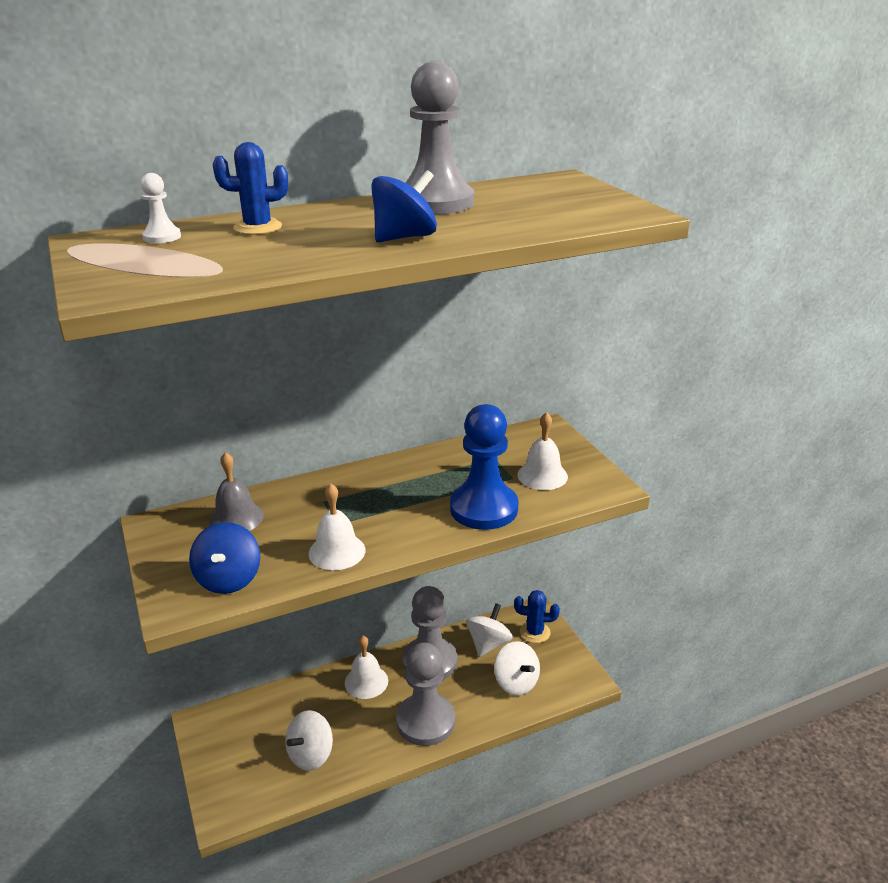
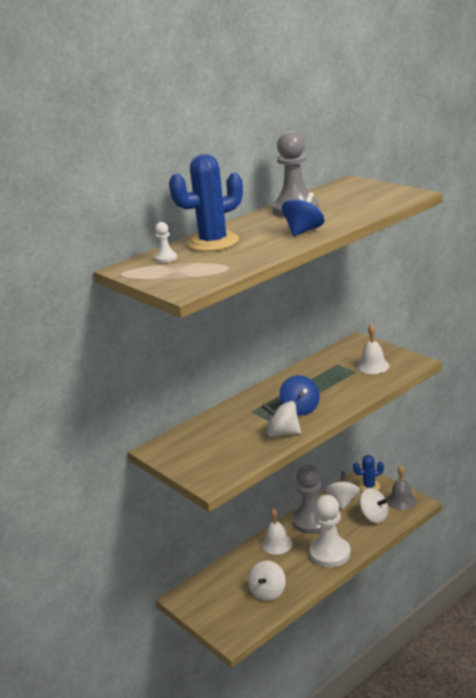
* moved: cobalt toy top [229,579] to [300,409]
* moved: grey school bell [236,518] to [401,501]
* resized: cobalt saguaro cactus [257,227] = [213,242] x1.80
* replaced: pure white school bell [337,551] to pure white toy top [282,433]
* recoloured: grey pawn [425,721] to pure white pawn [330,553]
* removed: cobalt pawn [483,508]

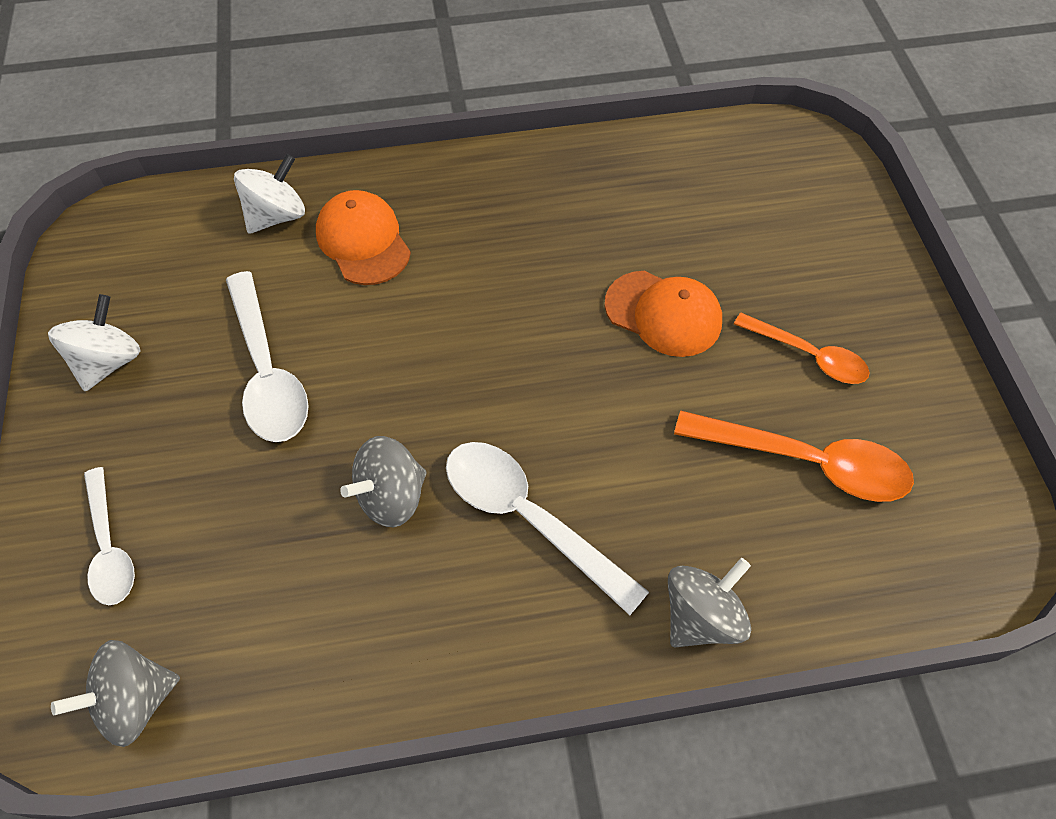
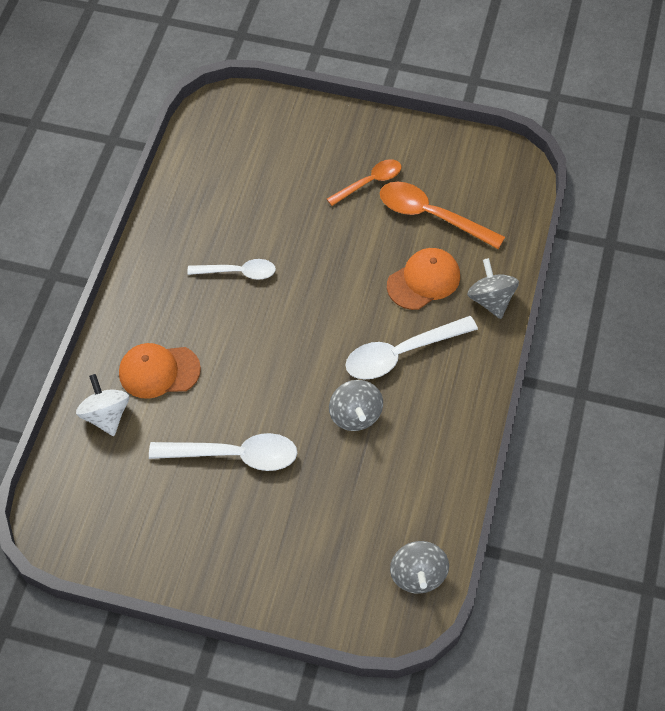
* removed: pure white toy top [108,362]
* moved: pure white spoon [110,547] to [238,272]
* moved: orange peaked cap [663,314] to [424,280]
* turned: orange spoon [806,462] = [431,216] 105 degrees counterclockwise

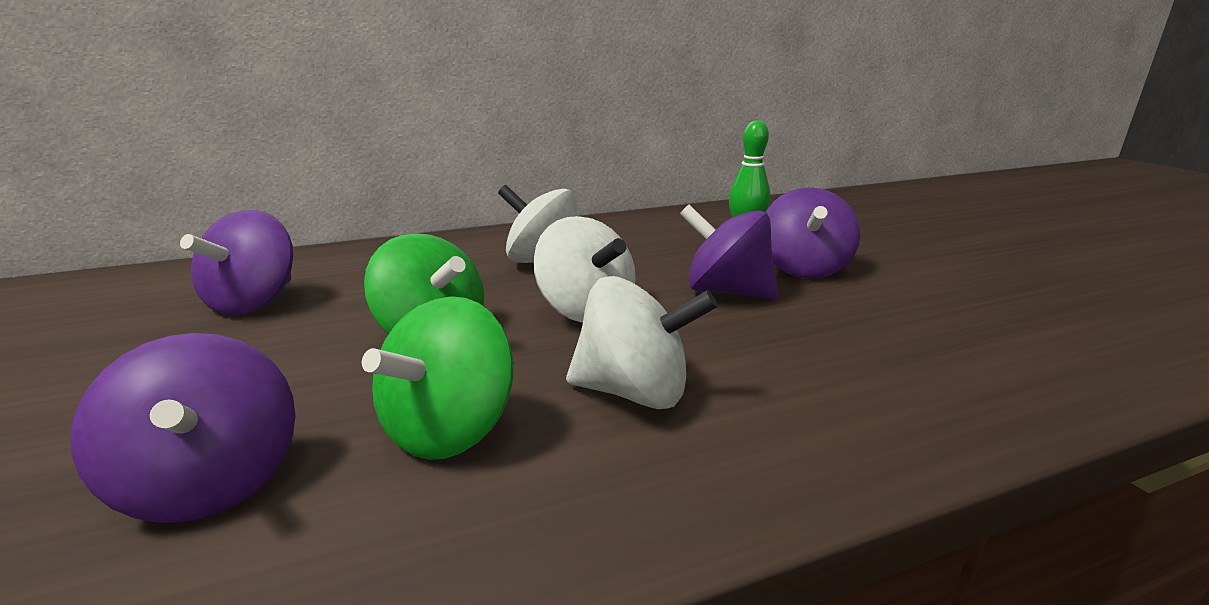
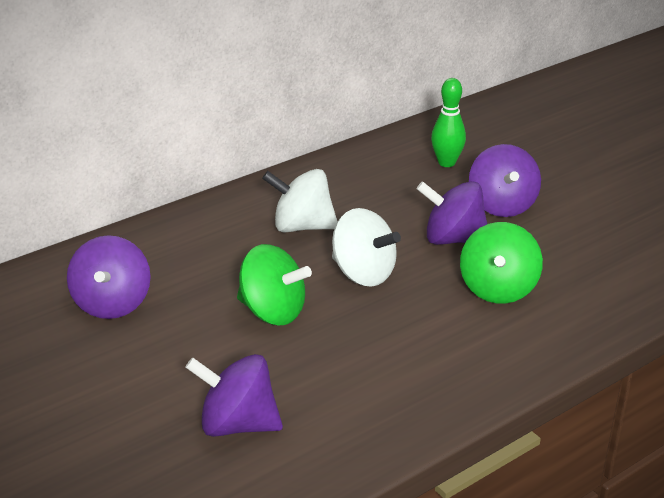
* turned: royal purple toy top [212,483] = [237,424] 150 degrees clockwise
* moved: green toy top [449,430] to [498,289]
* removed: pure white toy top [634,392]

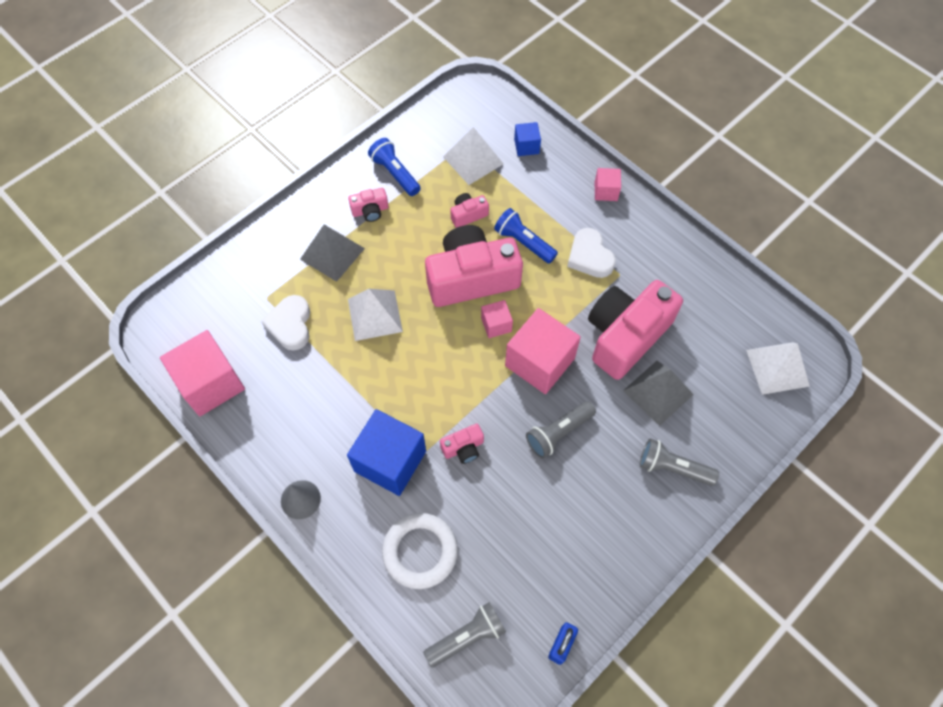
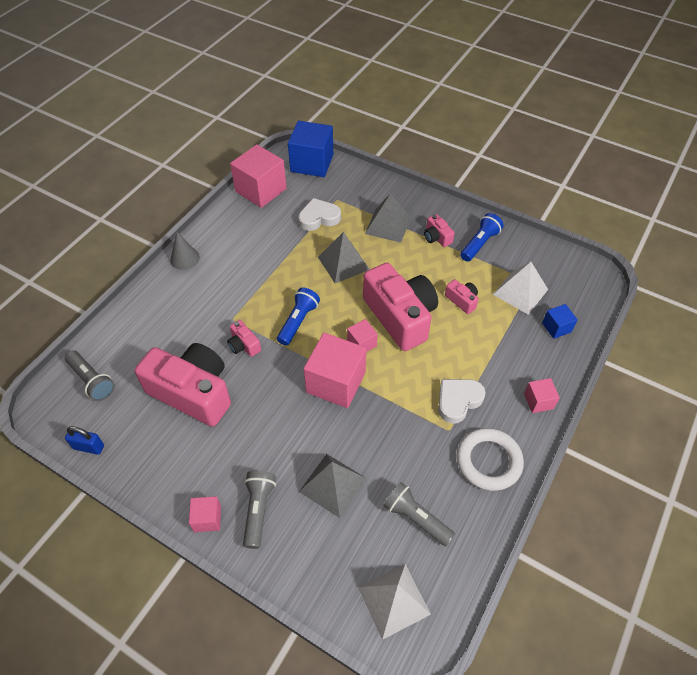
* moved: cobalt solid cube [390,461] to [312,163]
* recoloured: pure white solid pyramid [374,315] to grey solid pyramid [343,263]
* moved: pure white ring [420,551] to [488,461]
* moved: cobalt flashlight [523,242] to [298,321]
* moved: grey flashlight [558,433] to [416,518]
* moved: rosy camera [625,336] to [193,392]
* added: rosy solid cube [207,518]

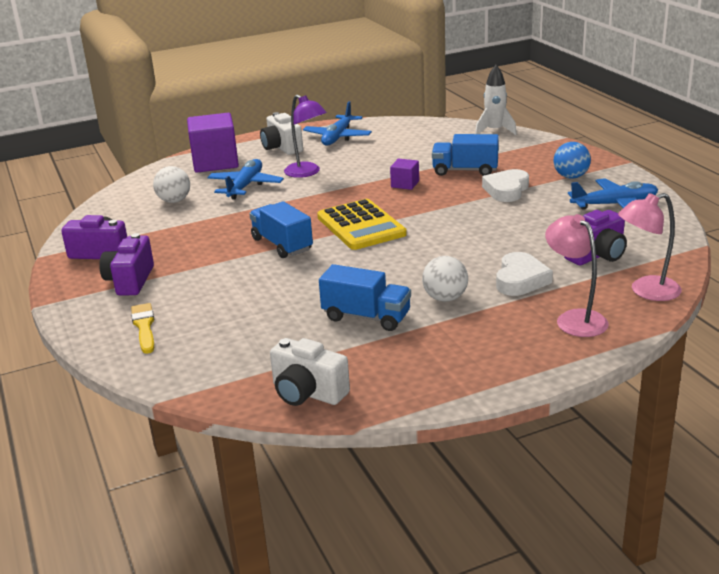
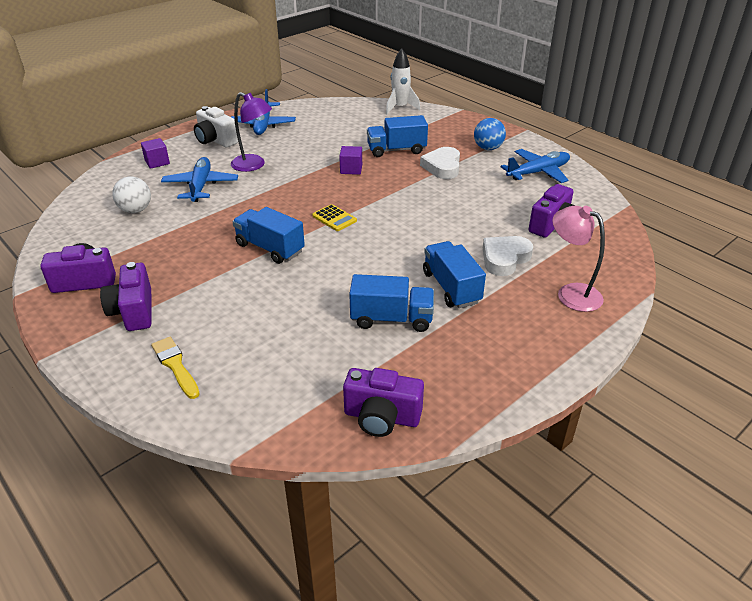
* resized: royal purple solid cube [215,162] = [157,162] x0.48
* recoloured: pure white camera [307,393] to royal purple camera [381,417]
* resized: yellow calculator [361,226] = [334,218] x0.49
* replaced: pure white sphere [445,298] to cobalt toy truck [451,287]
* turned: pure white love heart [520,280] = [504,259] 135 degrees counterclockwise
* removed: rosy reading lamp [646,291]

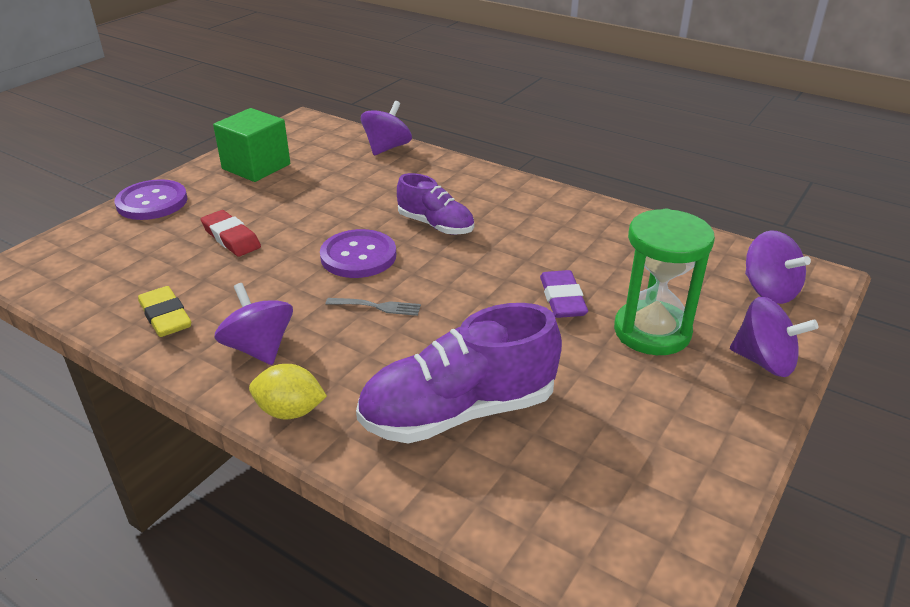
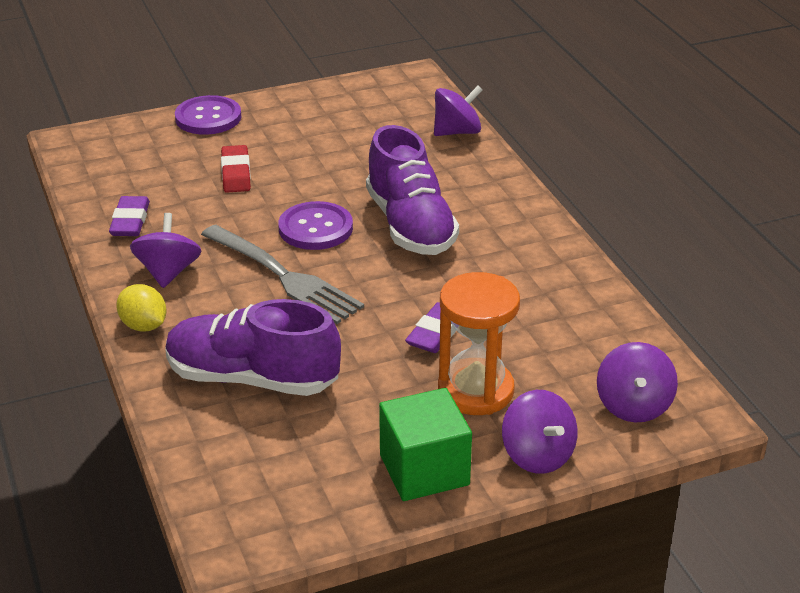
* recoloured: yellow pencil eraser [166,316] to royal purple pencil eraser [130,221]
* moved: green solid cube [256,166] to [424,470]
* resized: grey table fork [376,307] = [283,276] x2.32
* resized: royal purple lace-up shoe [436,225] = [410,225] x1.68
* recoloured: green sandglass [652,331] to orange sandglass [475,391]

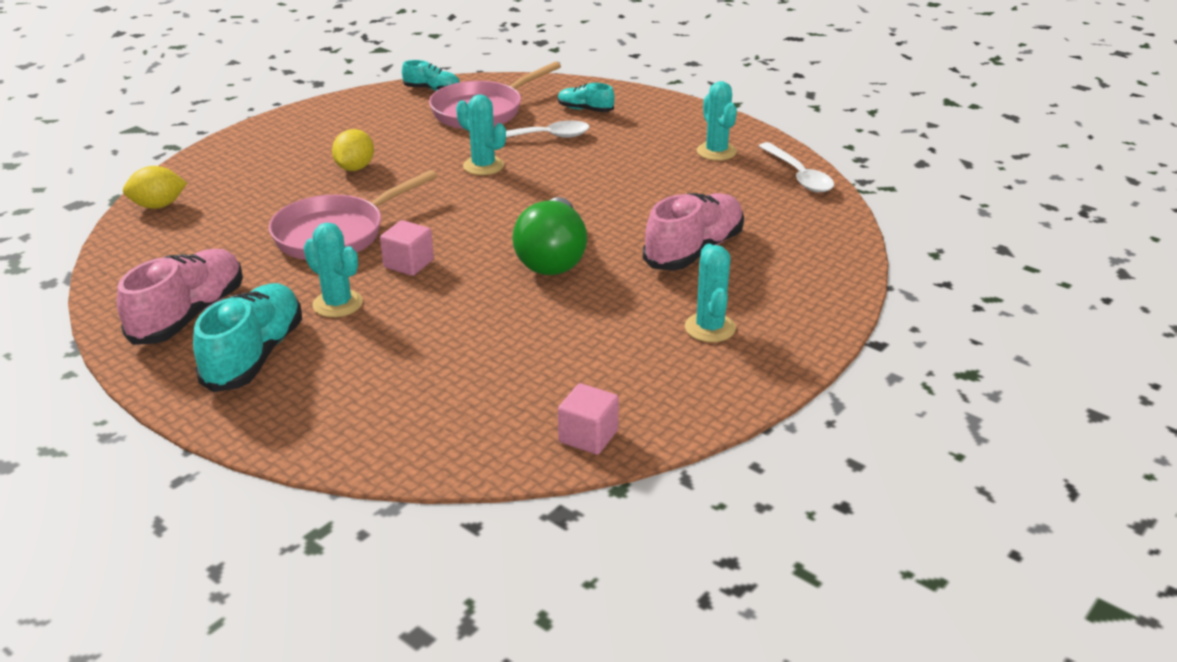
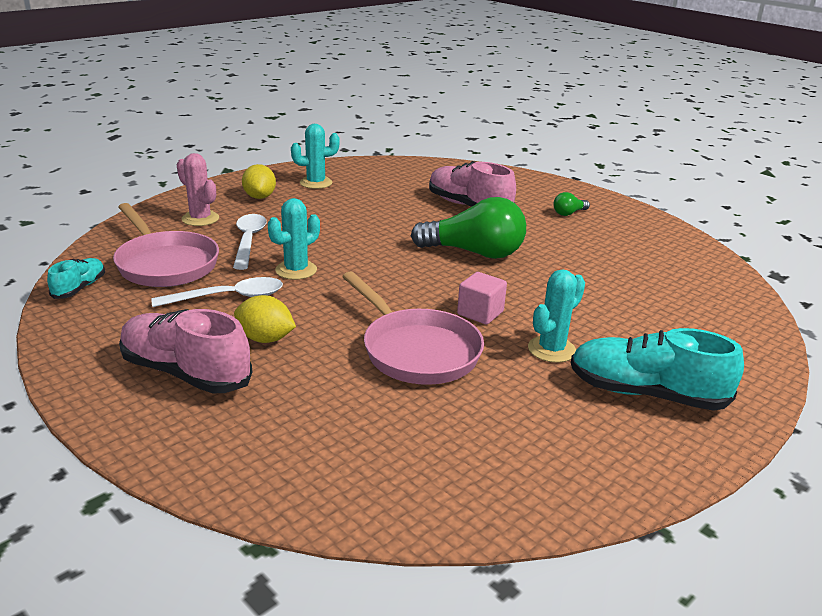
* moved: rosy lace-up shoe [189,315] to [185,373]
* moved: yellow toy lemon [158,206] to [259,197]
* replaced: teal lace-up shoe [585,109] to rosy saguaro cactus [200,219]
* removed: rosy solid cube [588,436]
* replaced: teal saguaro cactus [710,328] to green bulb [569,213]
* moved: pure white spoon [799,176] to [229,297]

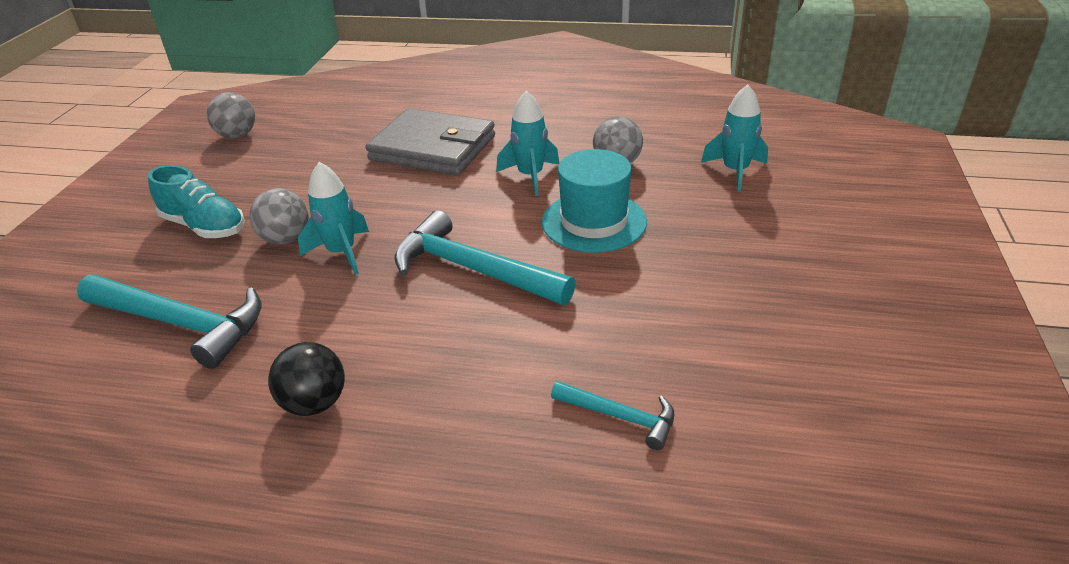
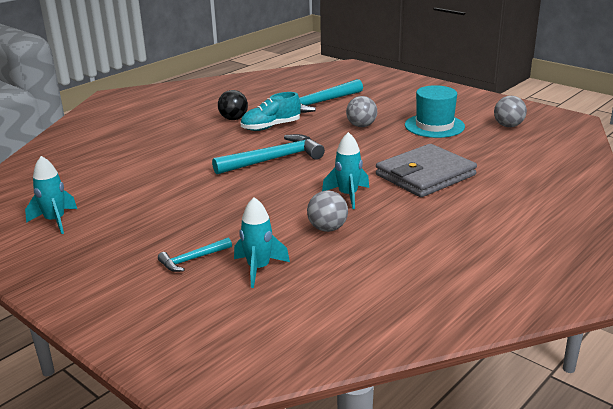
* moved: teal lace-up shoe [204,226] to [271,127]
* moved: teal toy rocket [341,253] to [55,221]
* moved: teal tall hat [594,222] to [434,126]
* moved: teal carpenter's hammer [620,416] to [193,259]

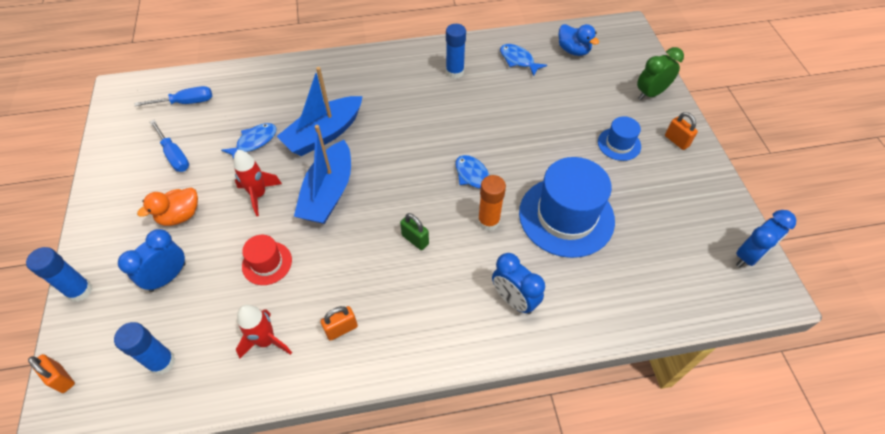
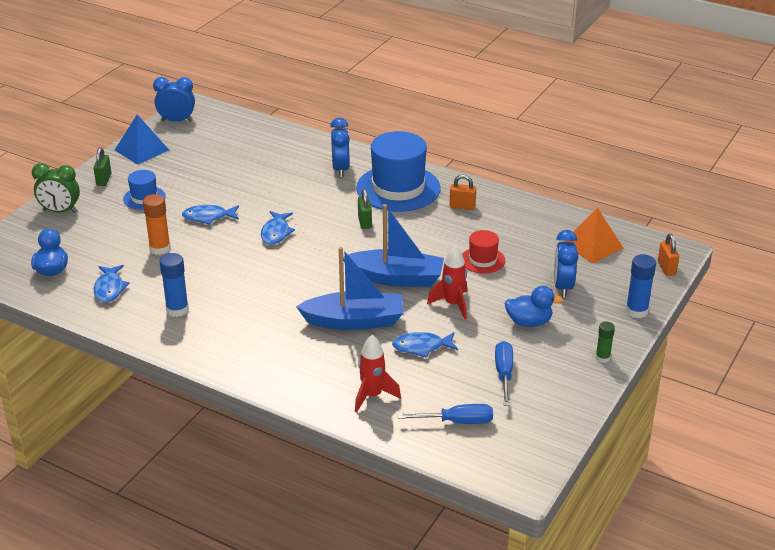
* replaced: cobalt stick of glue [162,362] to orange solid pyramid [592,245]
* turned: cobalt bedside clock [168,277] = [563,287] 105 degrees clockwise
* turned: cobalt hand screwdriver [186,102] = [458,422] 150 degrees clockwise
* recoloured: orange toy duck [180,216] to cobalt toy duck [529,322]
* moved: crimson toy rocket [266,341] to [372,396]
* turned: cobalt sailboat [328,193] = [396,278] 45 degrees clockwise
* moved: orange stick of glue [488,221] to [160,248]
* moved: cobalt tall hat [566,216] to [398,188]
* recoloured: orange padlock [676,141] to green padlock [104,180]
* added: cobalt solid pyramid [141,150]
* added: cobalt fish [208,217]
* added: green stick of glue [602,358]

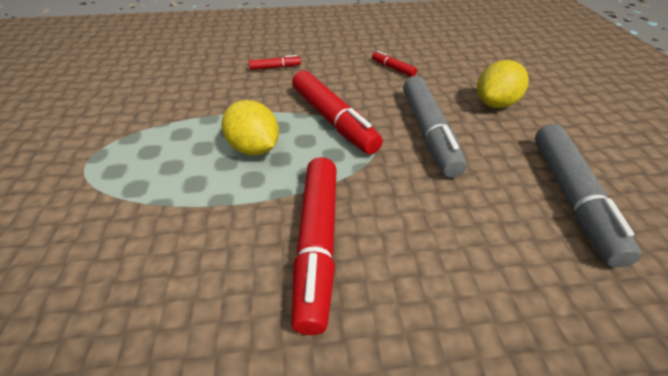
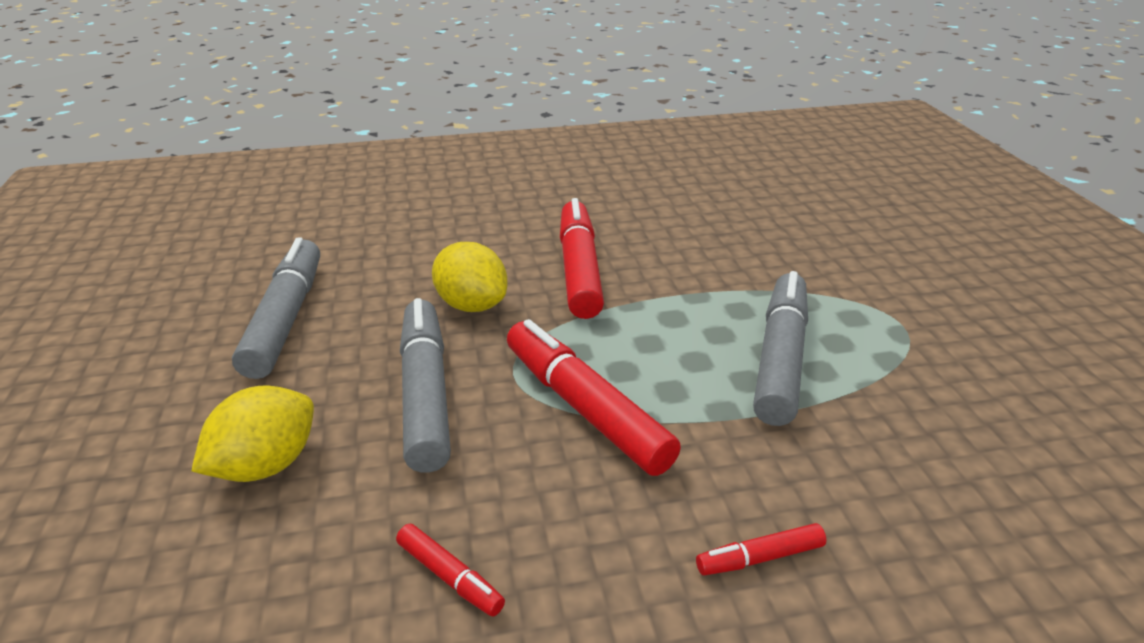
* moved: yellow toy lemon [254,148] to [472,305]
* added: grey marker [780,358]

